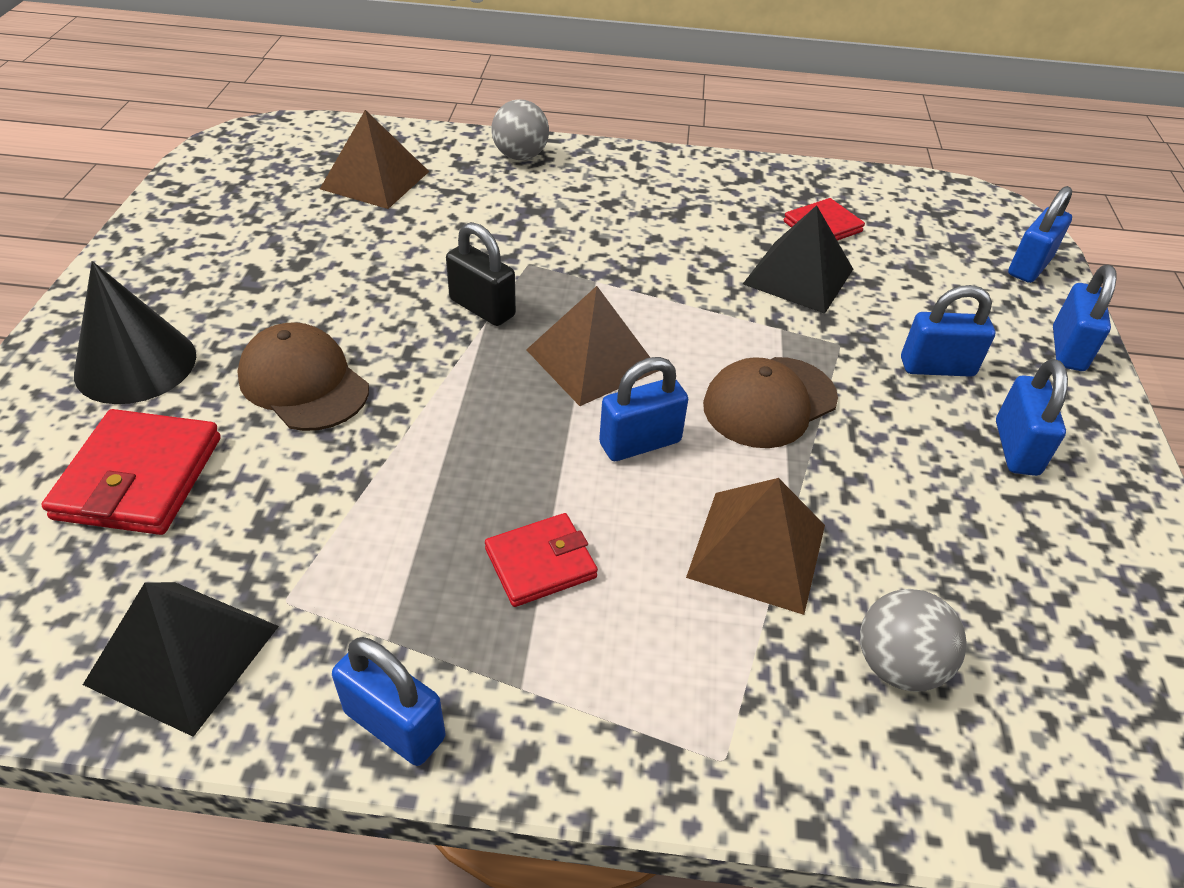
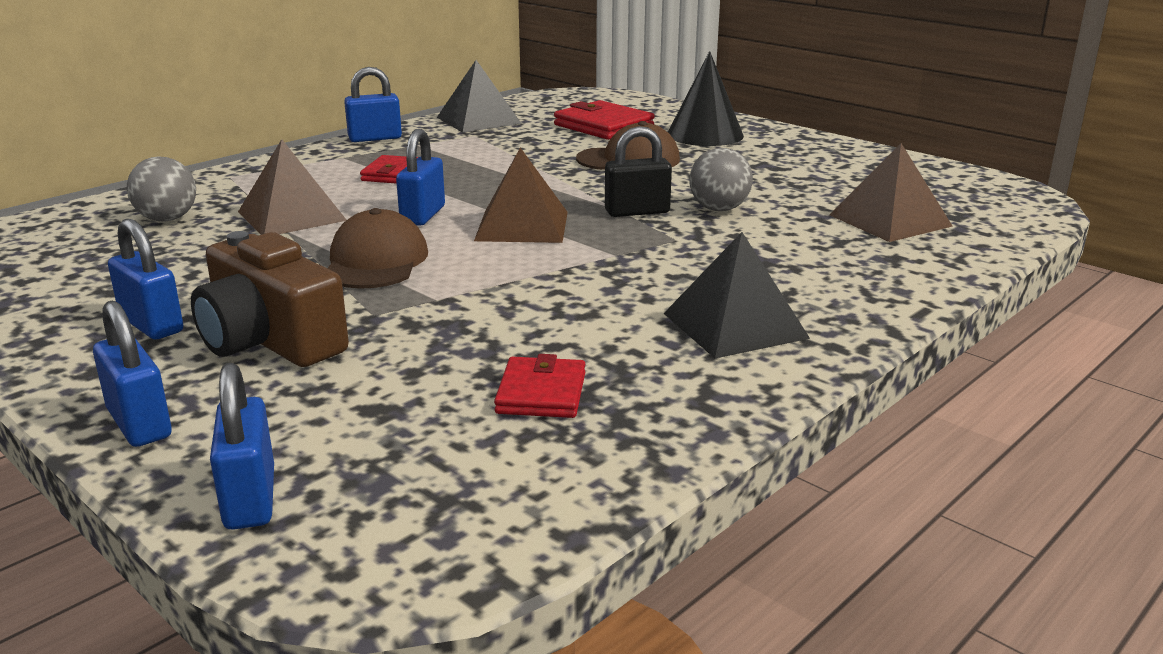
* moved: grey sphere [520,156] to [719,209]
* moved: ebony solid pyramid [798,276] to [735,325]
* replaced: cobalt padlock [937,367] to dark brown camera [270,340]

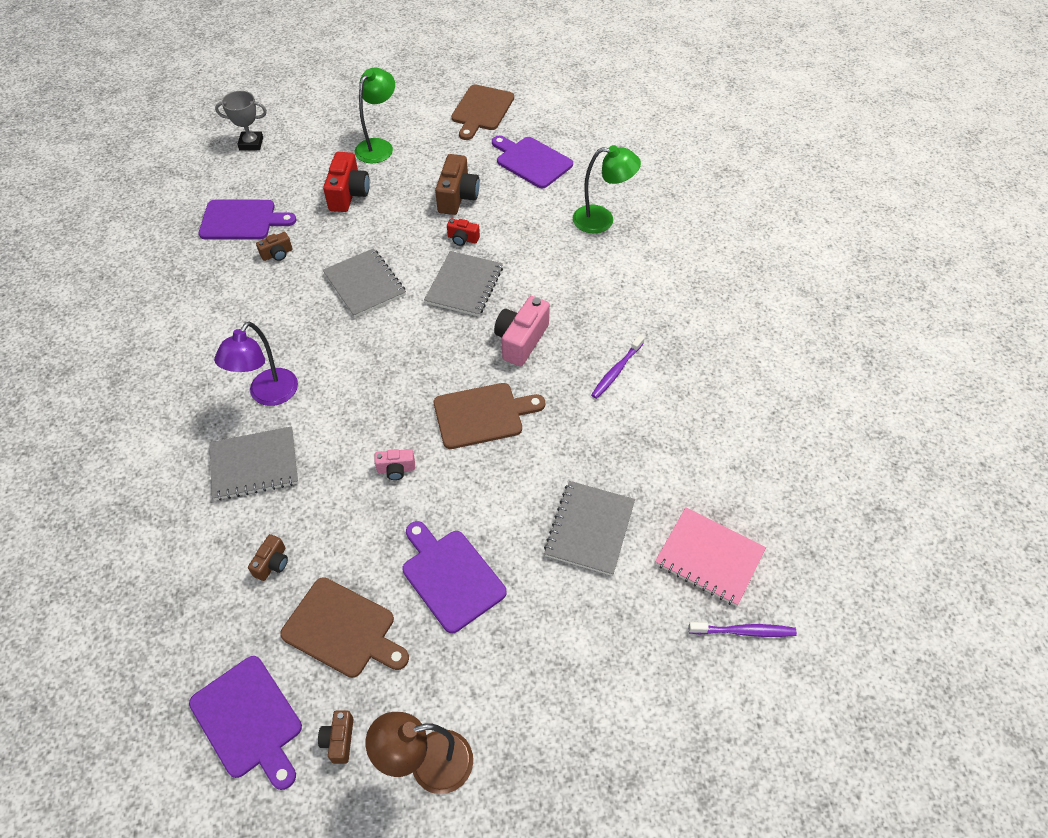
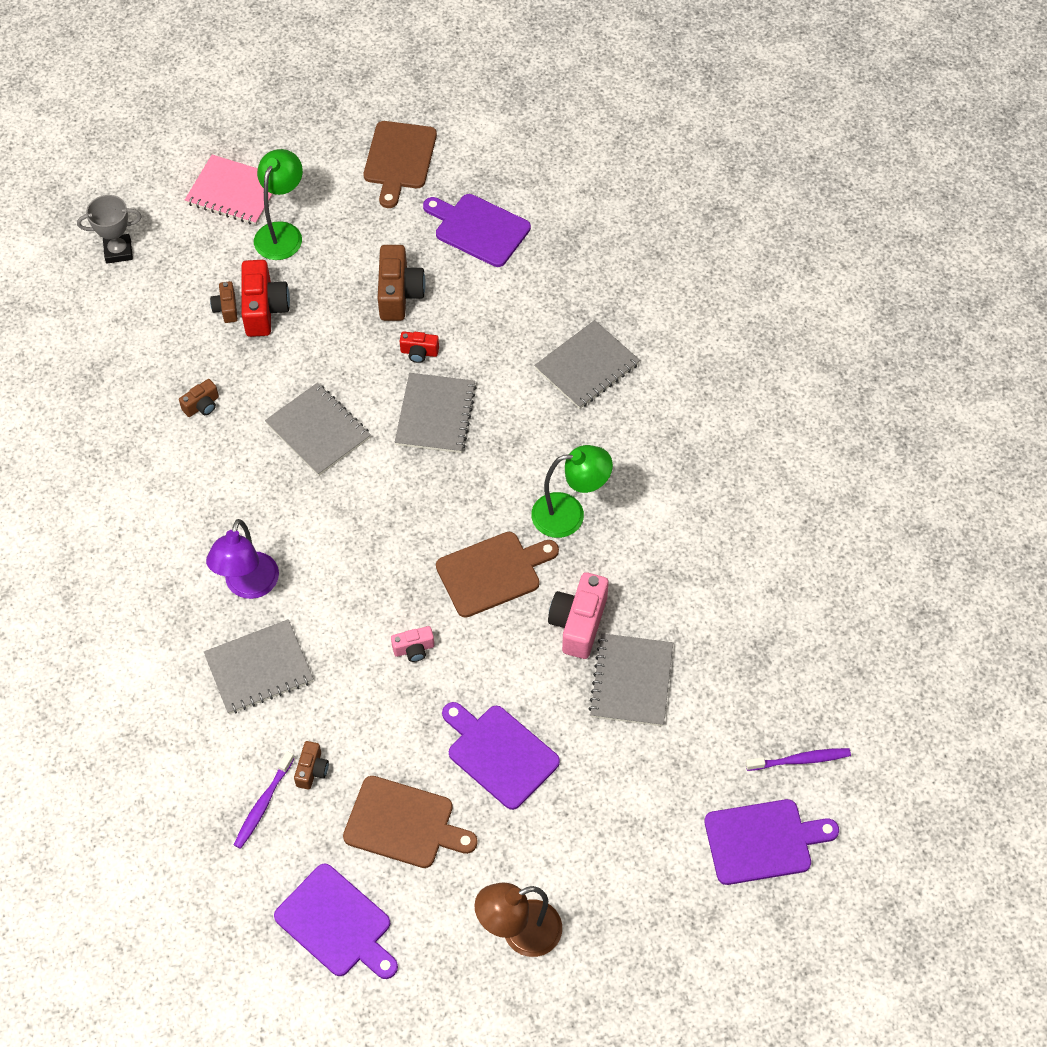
* moved: royal purple bread board [242,220] to [763,841]
* moved: dark brown camera [339,740] to [226,308]
* moved: rosy camera [521,340] to [578,623]
* moved: green reading lamp [602,220] to [569,514]
* moved: royal purple dental brush [616,371] to [263,804]
* moved: rosy notebook [709,557] to [234,192]
* added: grey notebook [587,366]

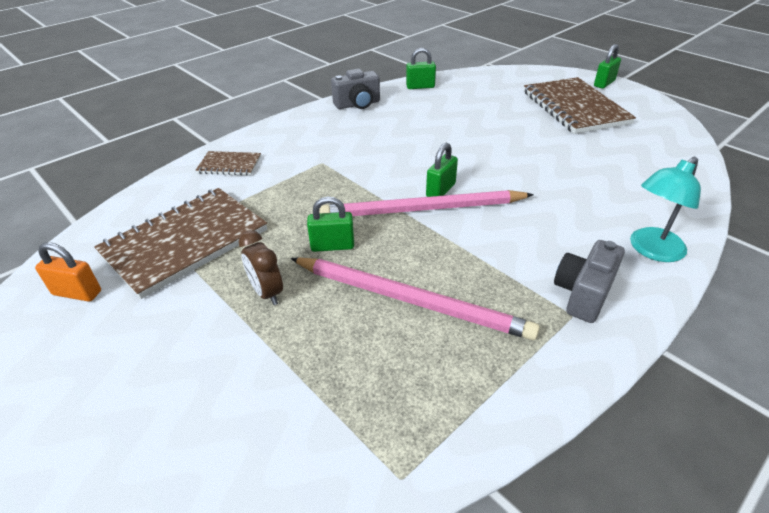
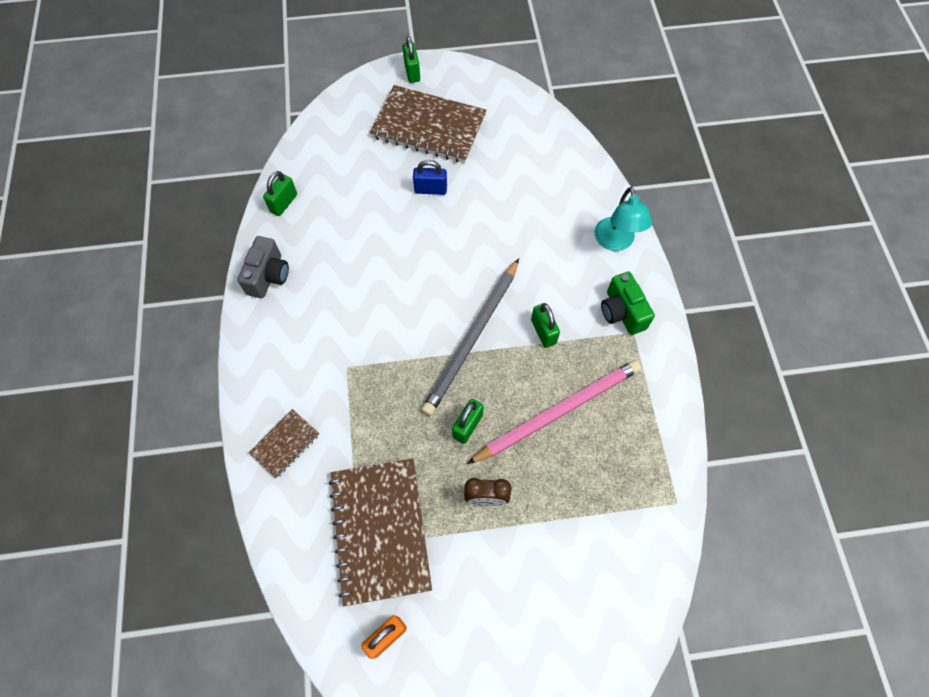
* recoloured: rosy lead pencil [422,209] to grey lead pencil [472,338]
* moved: green padlock [440,190] to [543,332]
* recoloured: grey camera [583,294] to green camera [622,312]
* added: cobalt padlock [430,189]

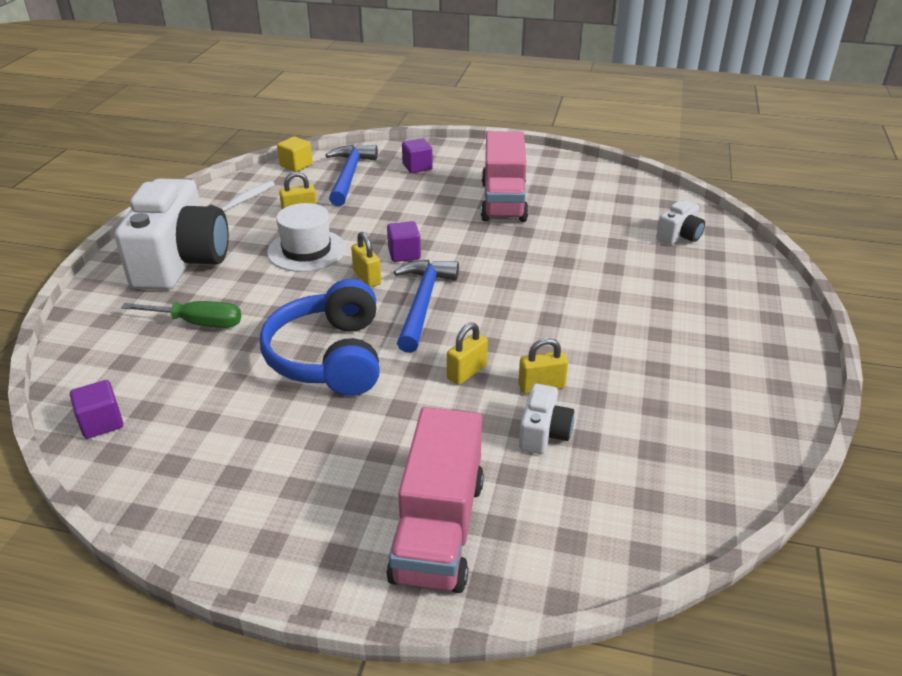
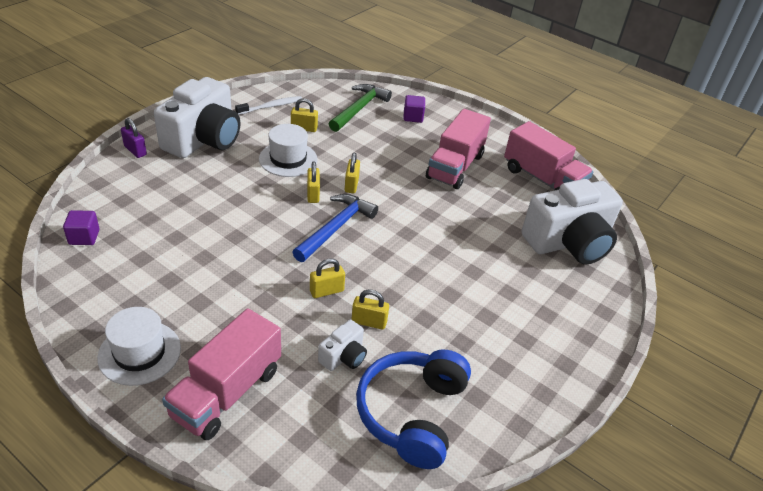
* removed: green hand screwdriver [197,323]
* moved: cobalt headphones [329,357] to [412,413]
* removed: yellow solid cube [296,165]
* recoloured: cobalt carpenter's hammer [349,176] to green carpenter's hammer [359,109]
* replaced: royal purple solid cube [404,254] to yellow padlock [351,185]
* resized: pure white camera [679,236] = [569,242] x2.25
* added: pure white tall hat [139,353]
* added: royal purple padlock [135,150]
* added: rosy toy truck [542,179]

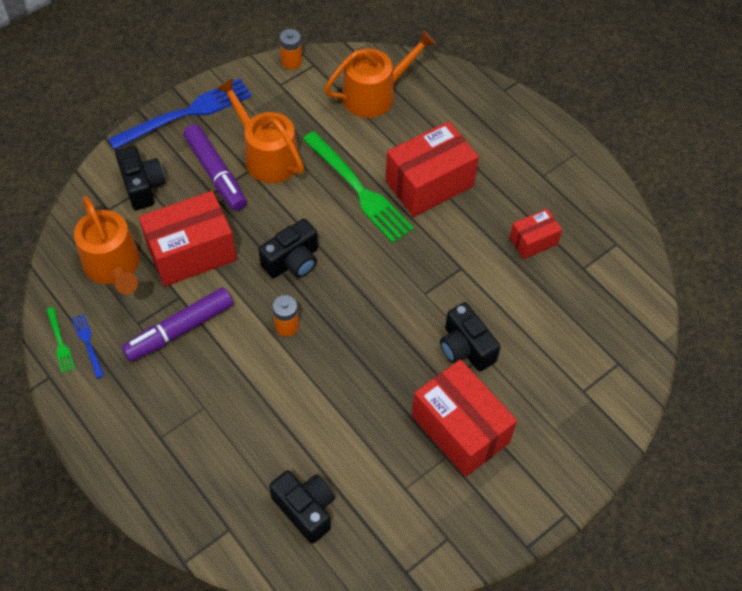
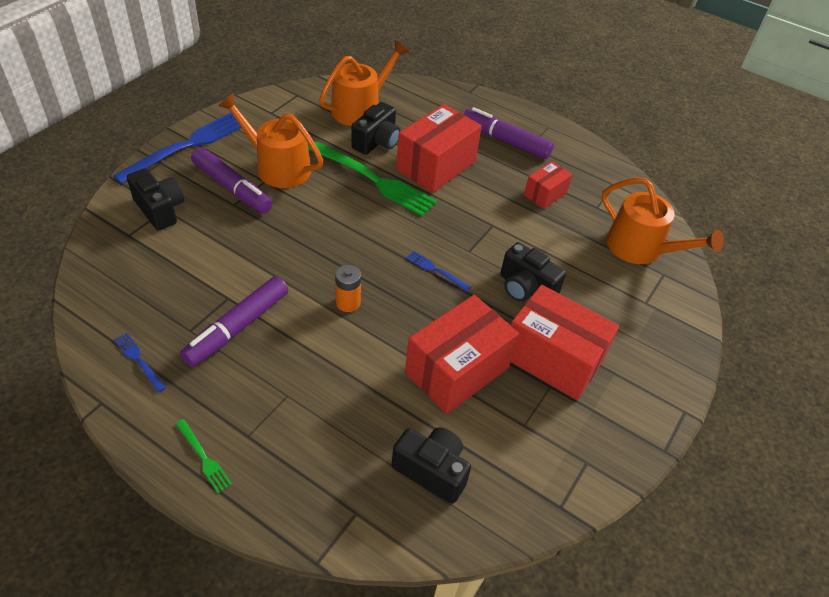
* moved: green table fork [60,342] to [204,457]
* moved: orange watering can [114,266] to [641,248]
* moved: crimson parcel [191,252] to [457,370]
* moved: ebony camera [292,261] to [377,142]
* removed: orange power cell [291,62]
* added: cobalt table fork [435,270]
* added: royal purple marker [505,140]

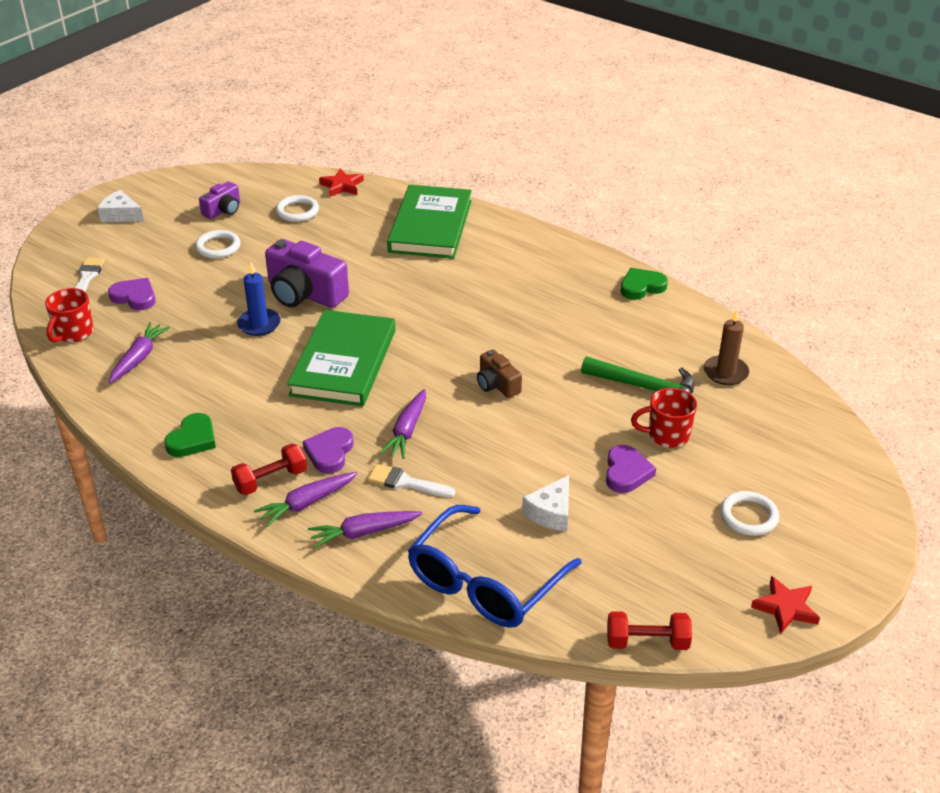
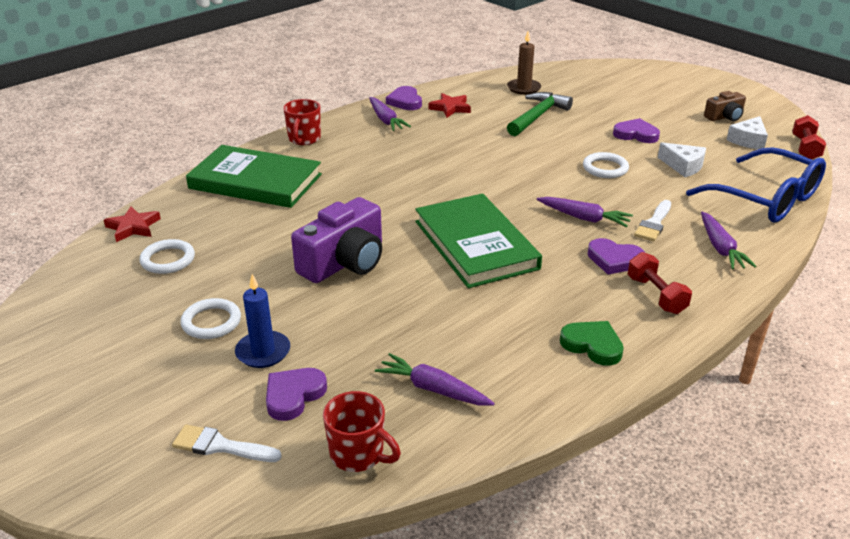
* moved: pure white cheese wedge [121,215] to [748,140]
* removed: royal purple camera [223,210]
* moved: cobalt candle [259,324] to [263,352]
* moved: royal purple toy carrot [306,503] to [386,120]
* turned: green book [343,362] = [475,245] 45 degrees clockwise
* moved: dark brown camera [497,385] to [724,117]
* recoloured: green love heart [641,287] to royal purple love heart [405,101]
* moved: crimson tea mug [667,435] to [304,139]
* moved: pure white ring [748,516] to [605,168]
* moved: crimson five-pointed star [785,608] to [450,108]

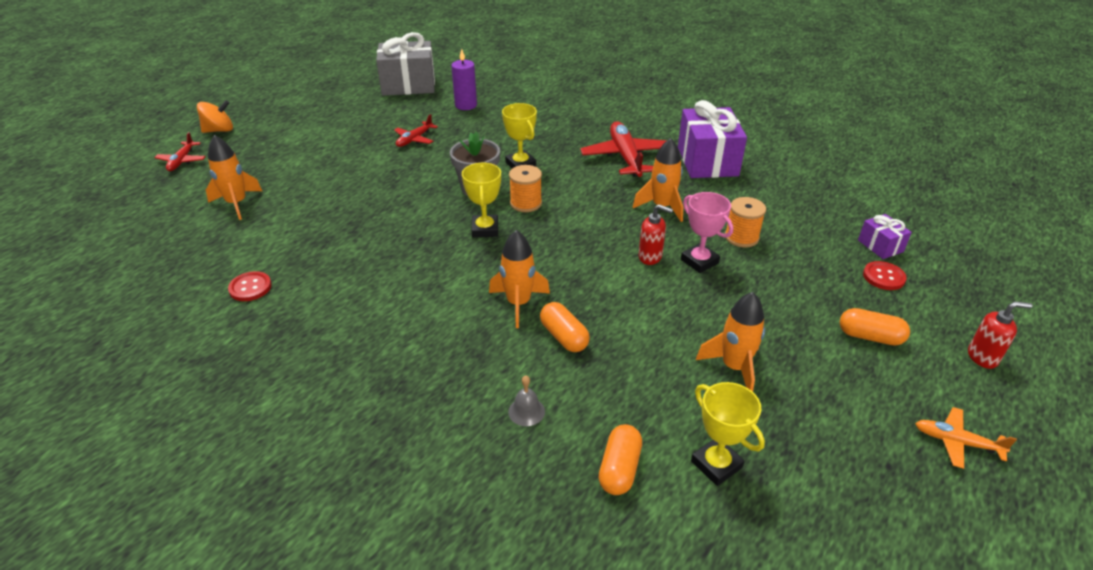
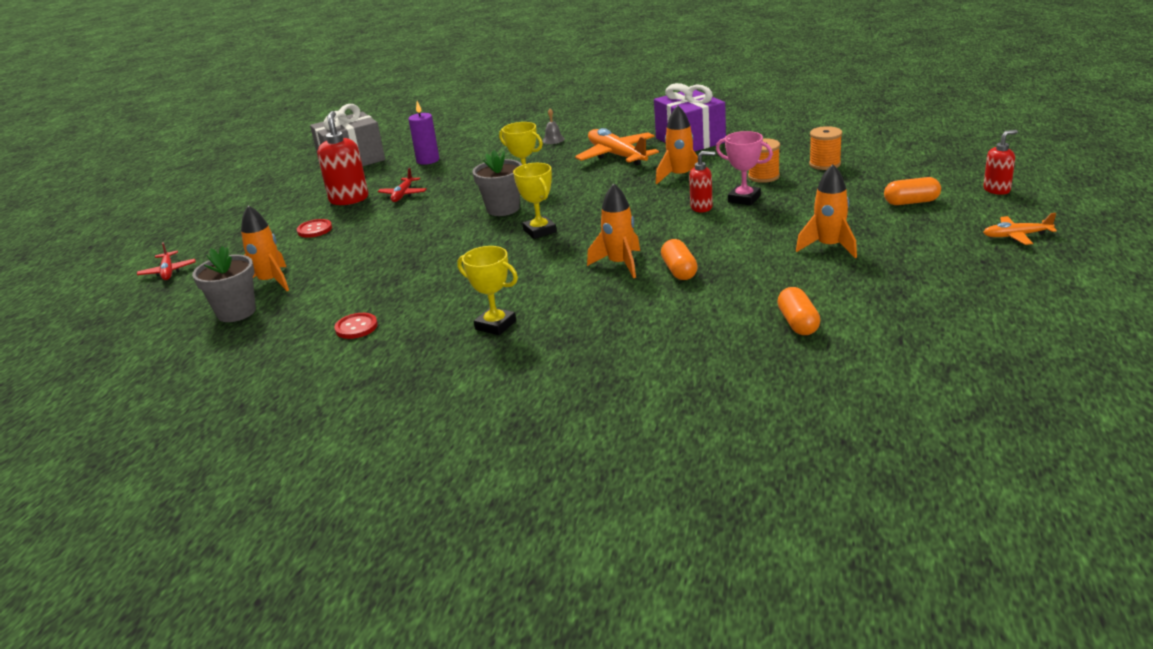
* removed: orange toy top [219,130]
* moved: grey school bell [526,411] to [553,140]
* moved: orange reel of thread [526,203] to [825,164]
* turned: orange pill [564,337] = [679,271] 45 degrees clockwise
* recoloured: crimson toy plane [625,157] to orange toy plane [617,155]
* moved: yellow prize cup [716,464] to [495,325]
* removed: royal purple wrapped gift [880,246]
* moved: crimson sewing button [883,277] to [314,230]
* added: grey plant pot [236,312]
* added: crimson soap pump [349,199]

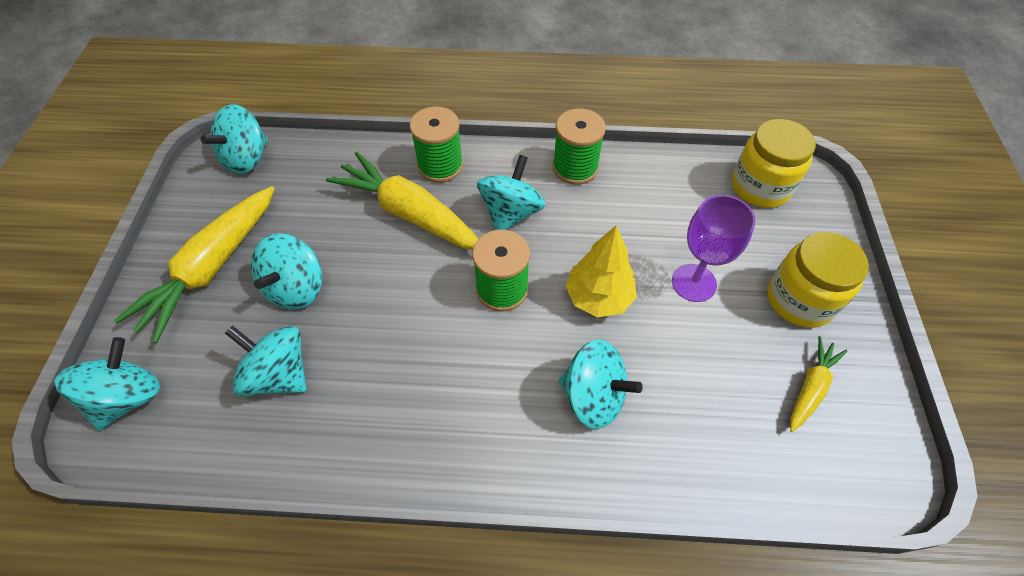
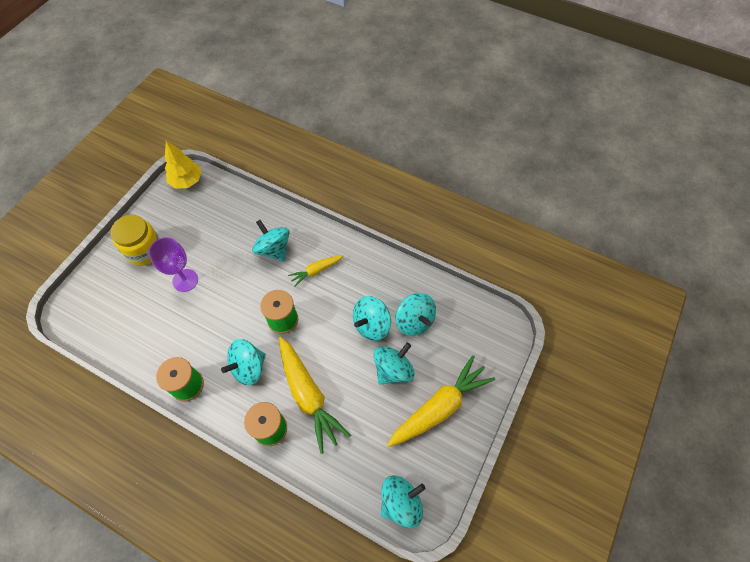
* moved: teal toy top [128,397] to [371,325]
* moved: yellow fir tree [598,297] to [187,181]
* removed: yellow jar [760,187]
* moved: yellow toy carrot [810,388] to [316,271]

